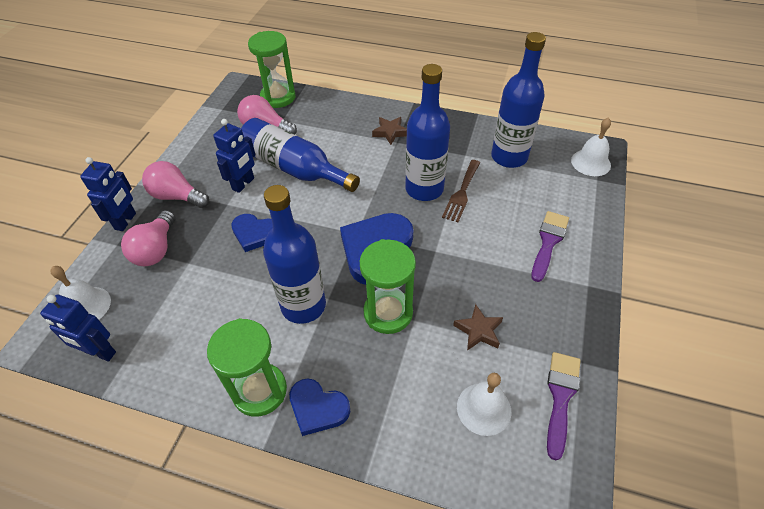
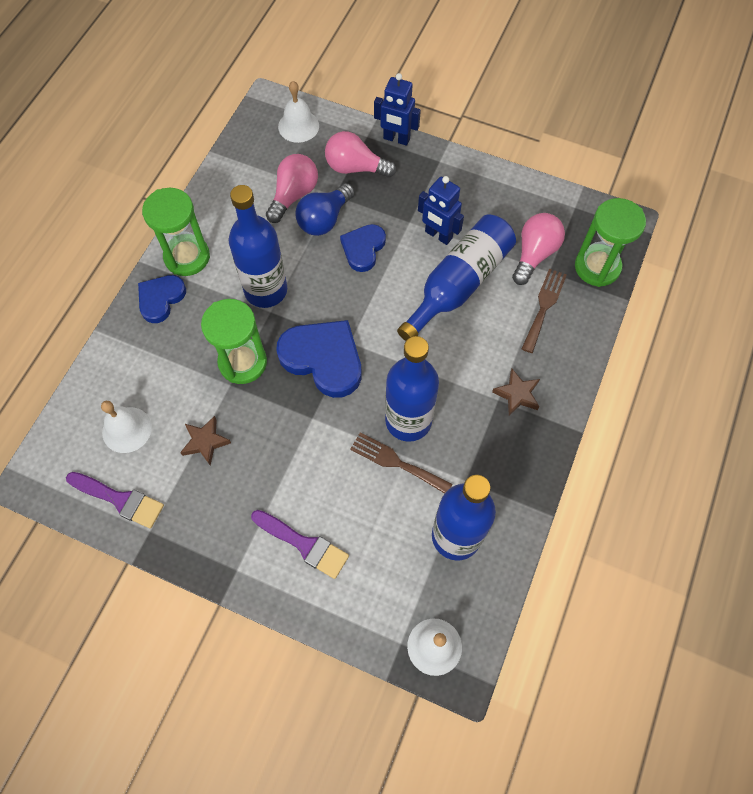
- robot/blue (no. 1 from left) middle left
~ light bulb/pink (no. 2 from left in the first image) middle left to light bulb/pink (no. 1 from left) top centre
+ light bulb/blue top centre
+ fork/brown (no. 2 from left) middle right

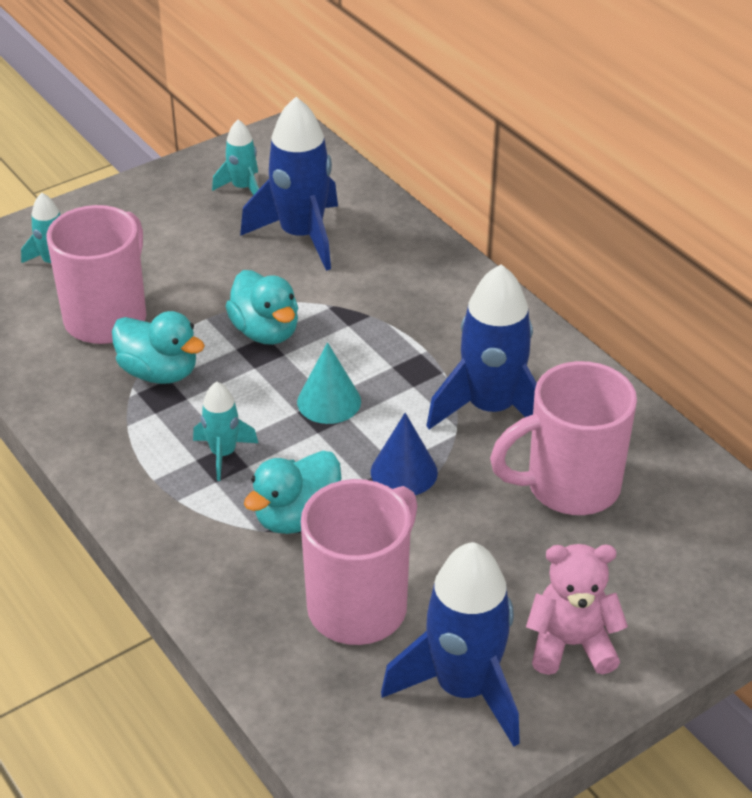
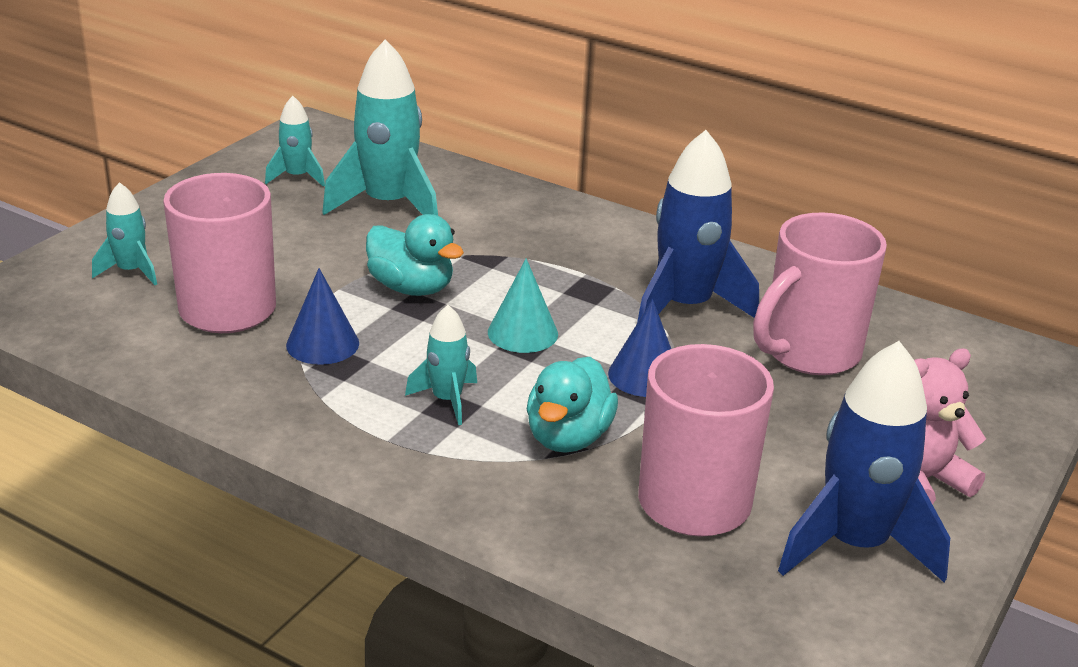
~ duck/turquoise (no. 1 from left) middle left to cone/blue (no. 1 from left) middle left
~ rocket/blue (no. 1 from left) top centre to rocket/turquoise (no. 3 from left) top centre

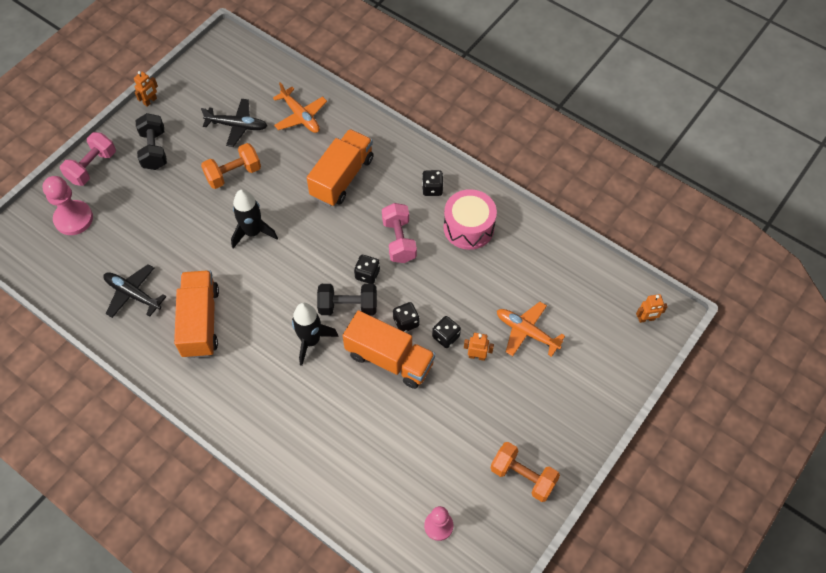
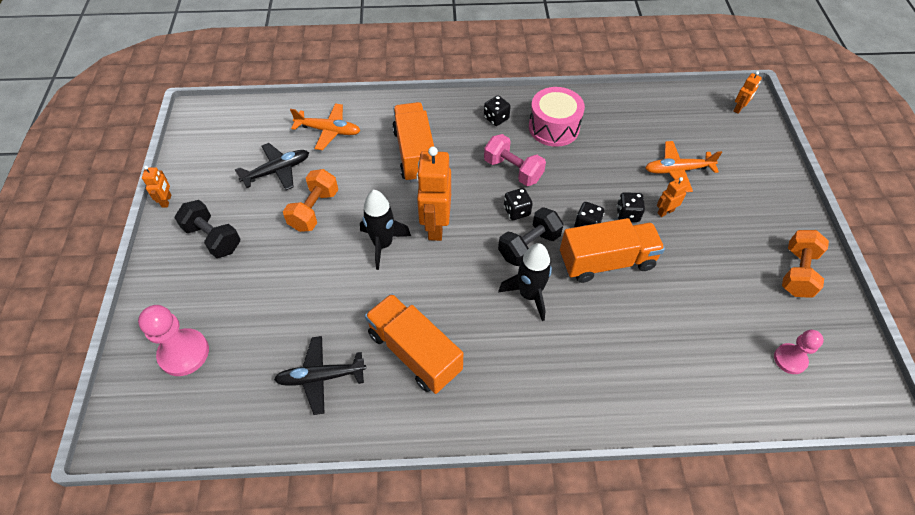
- dumbbell/pink (no. 1 from left) top left
~ dumbbell/orange (no. 2 from left) bottom centre = middle right 60 degrees counterclockwise
+ robot/orange (no. 2 from left) centre

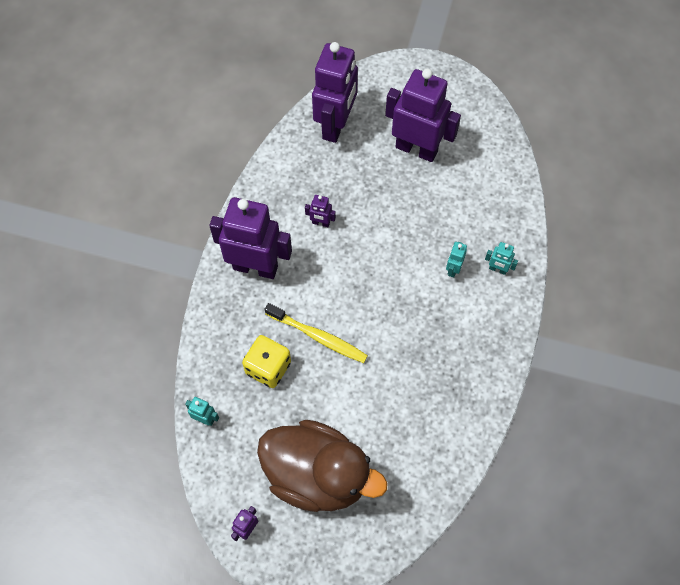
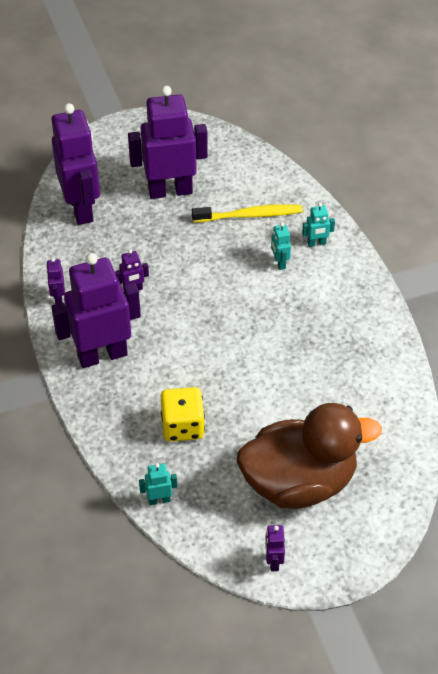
~ toothbrush/yellow centre to top centre
+ robot/purple (no. 1 from left) middle left

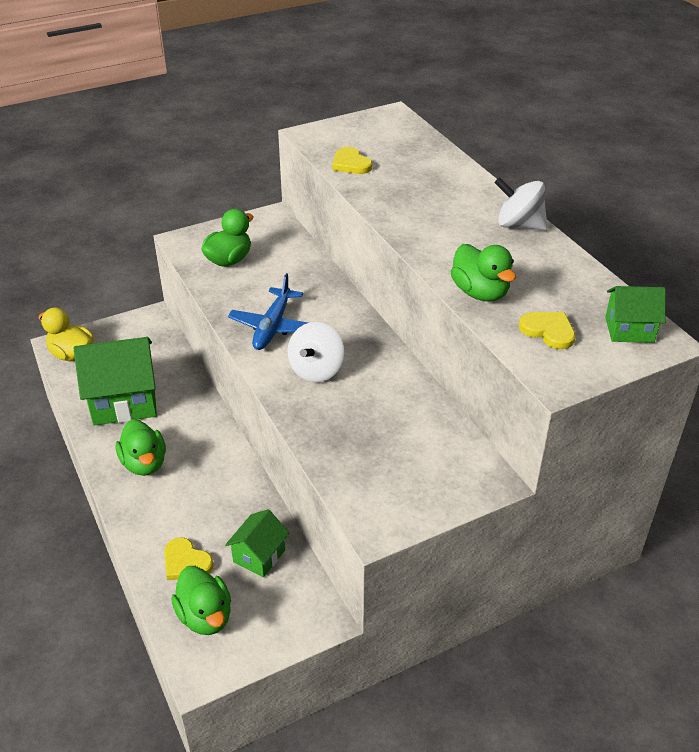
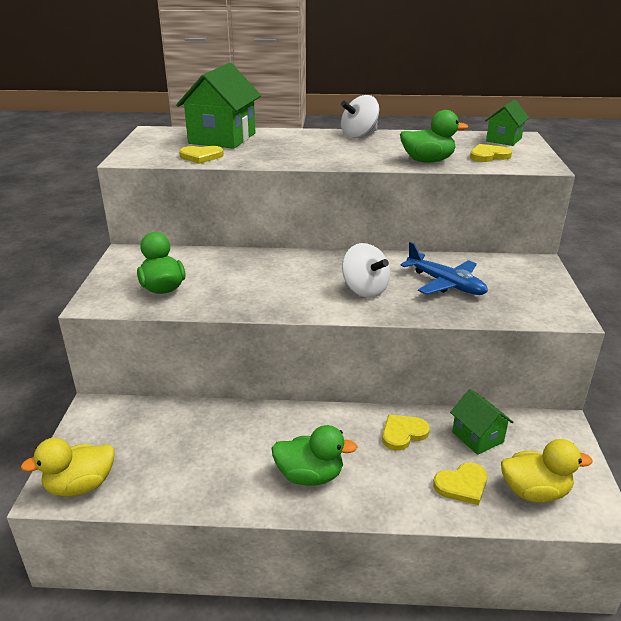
~ house/green (no. 1 from left) middle left to top centre
~ duck/green (no. 2 from left) bottom left to duck/yellow (no. 2 from left) bottom right
~ plane/blue centre to middle right
+ heart/yellow (no. 2 from left) bottom centre

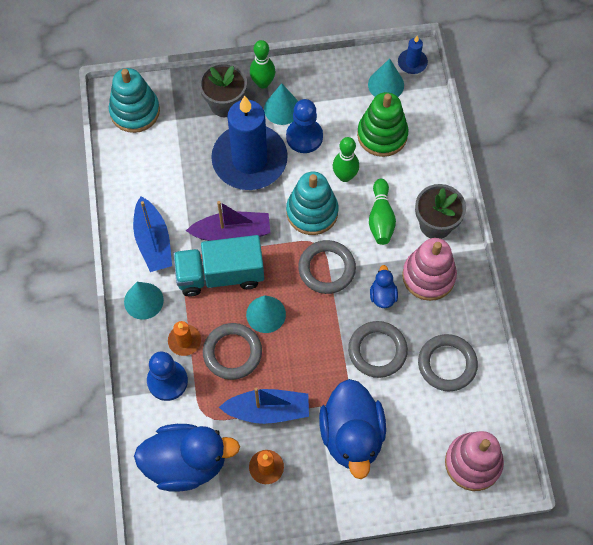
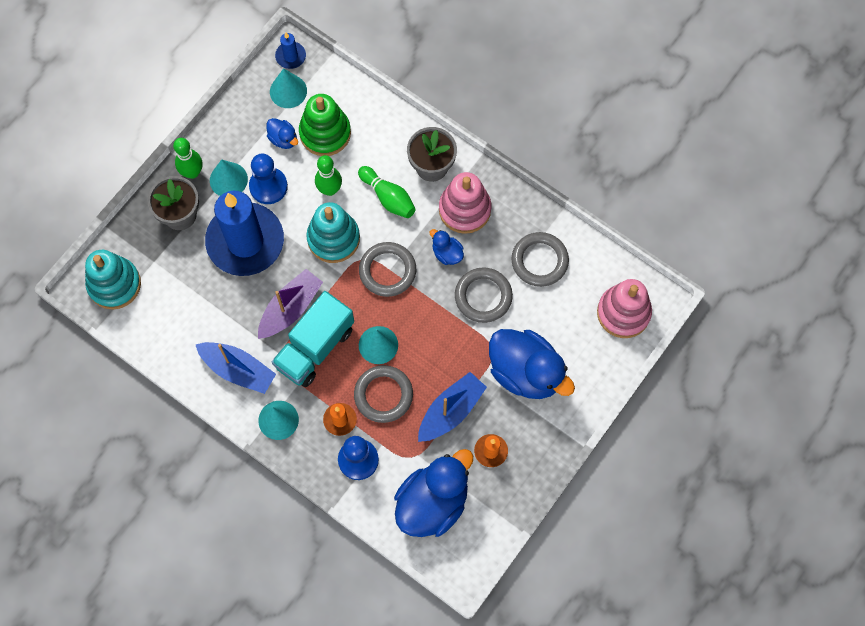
+ duck/blue (no. 1 from left) top left

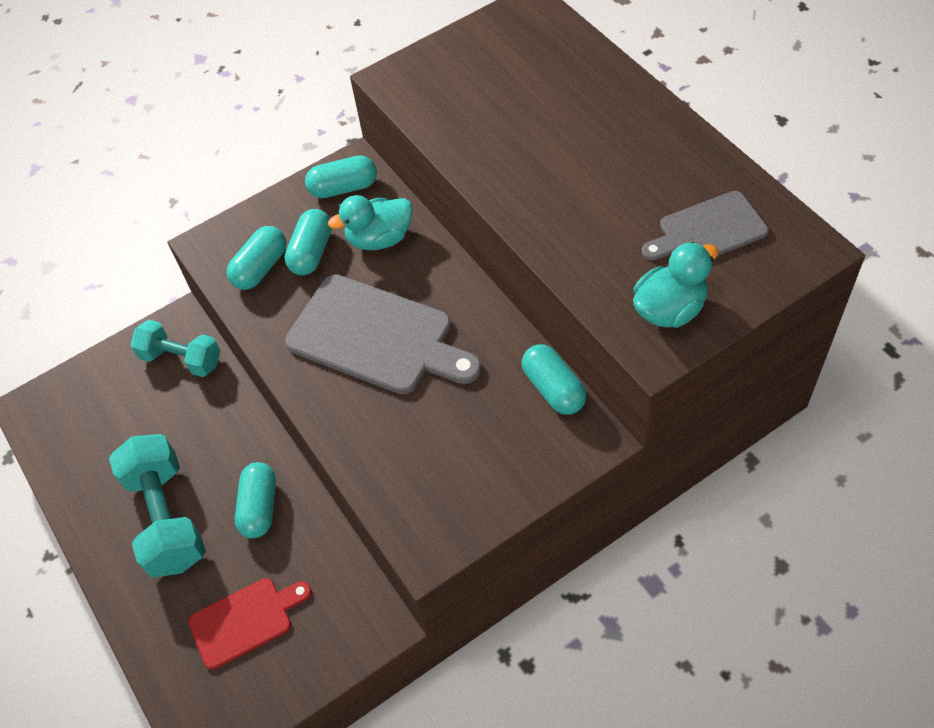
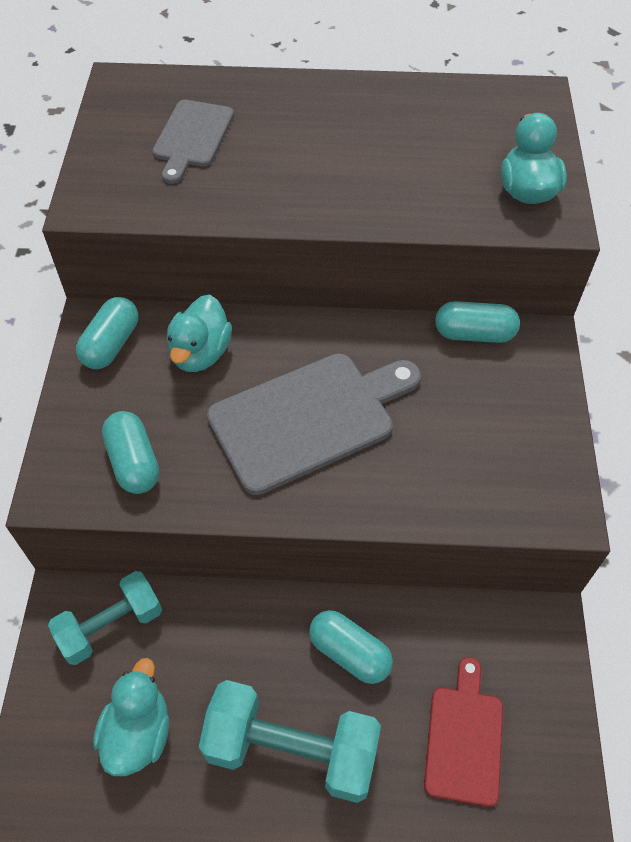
- capsule/turquoise (no. 3 from left) top left
~ cutting board/grey (no. 2 from left in the first image) top right to cutting board/grey (no. 1 from left) top left
+ duck/turquoise (no. 1 from left) bottom left

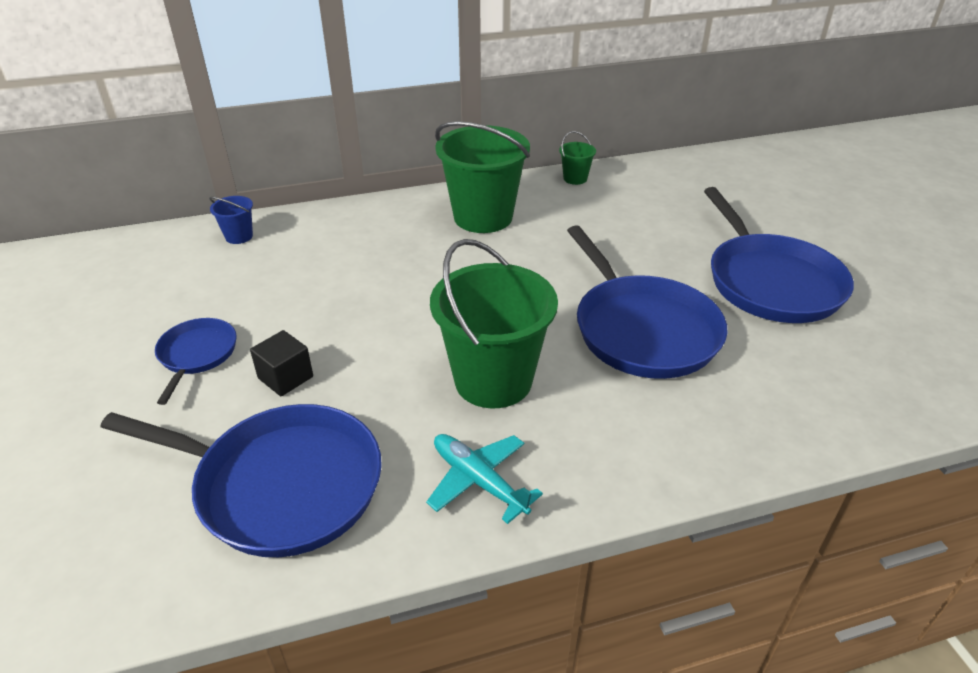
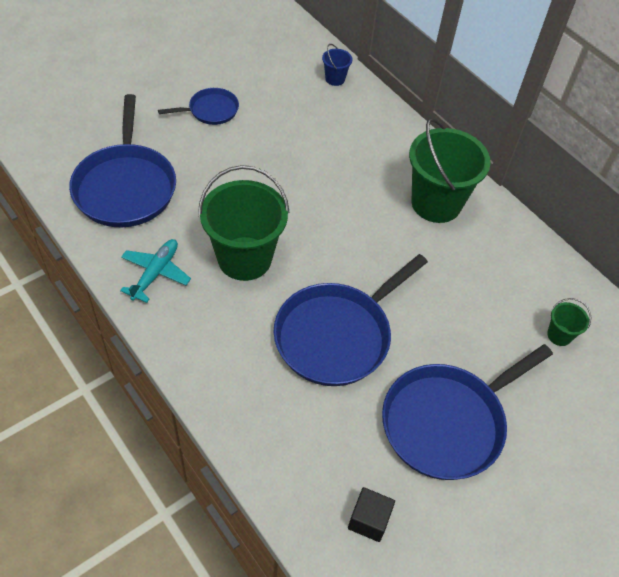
~ cube/black middle left to bottom centre
~ bucket/green (no. 3 from left) top centre to middle right

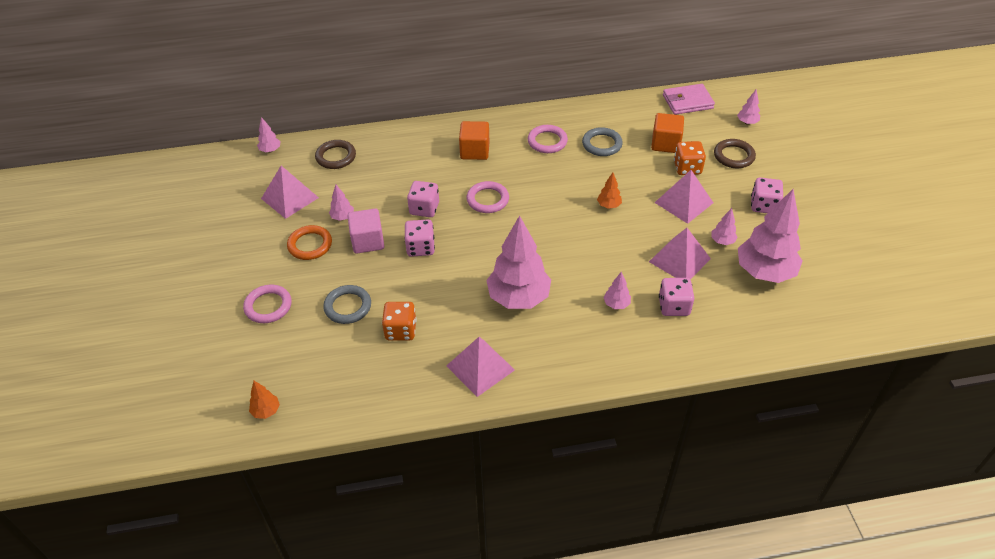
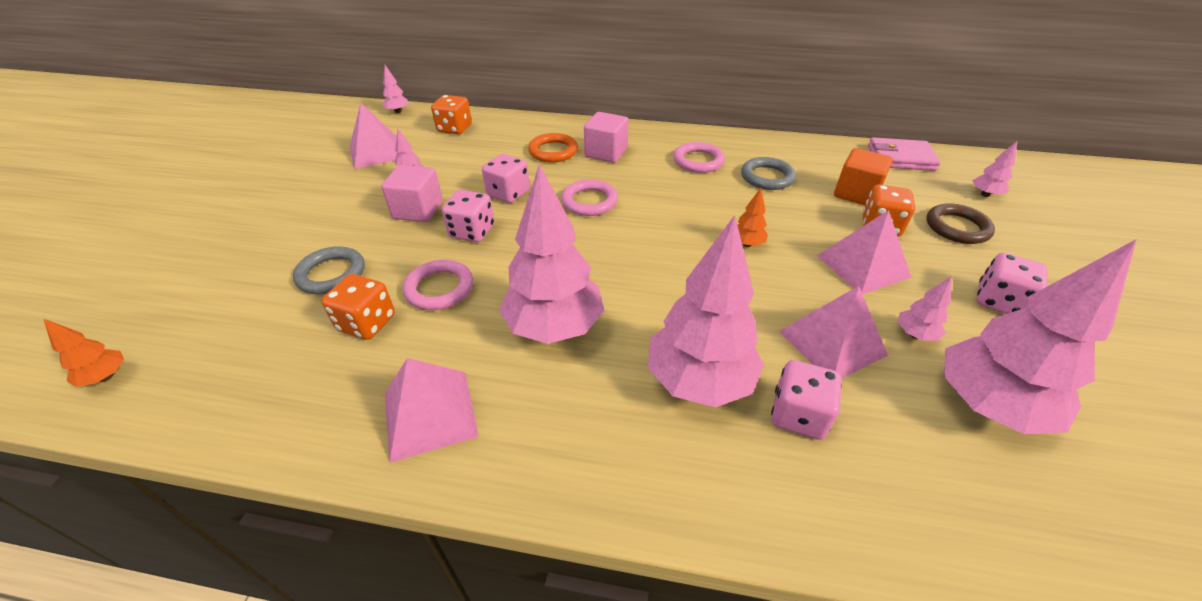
~ ring/pink (no. 1 from left) middle left to centre
~ ring/orange middle left to top centre
~ ring/brown (no. 1 from left) top centre to dice/orange (no. 2 from left) top centre
~ cube/orange (no. 1 from left) top centre to cube/pink (no. 2 from left) top centre
~ tree/pink (no. 4 from left) centre = centre x2.35

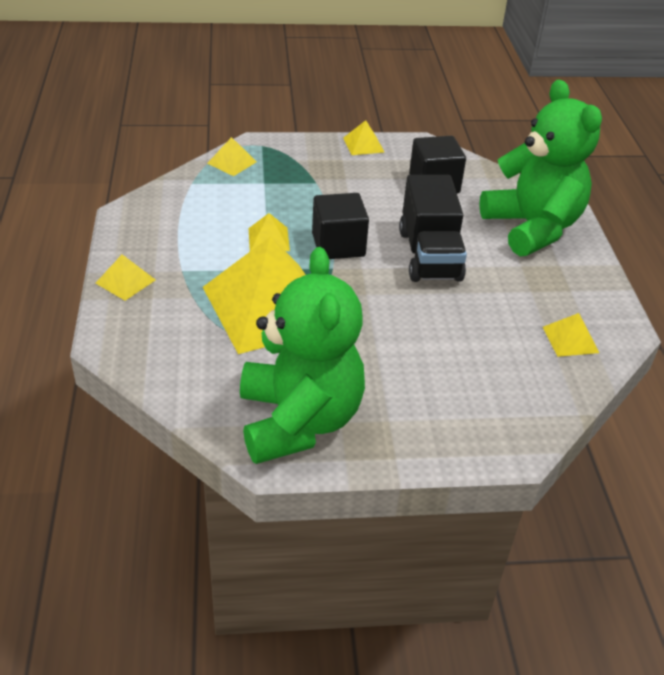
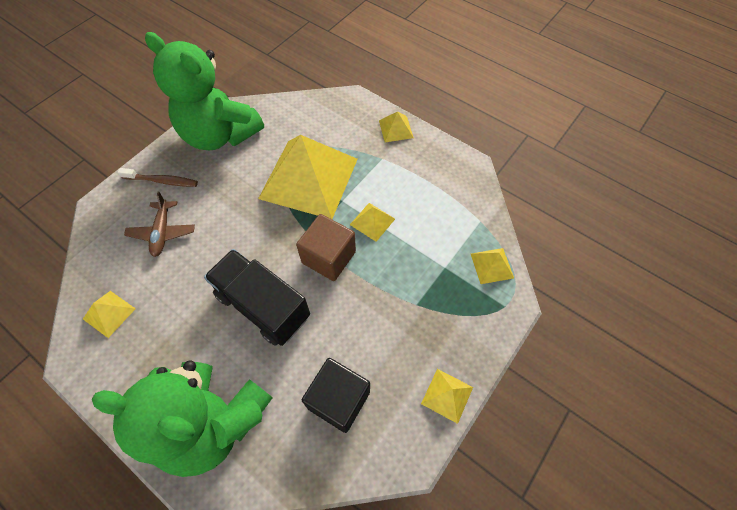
~ cube/black (no. 1 from left) centre to cube/brown centre
+ toothbrush/brown middle left
+ plane/brown middle left

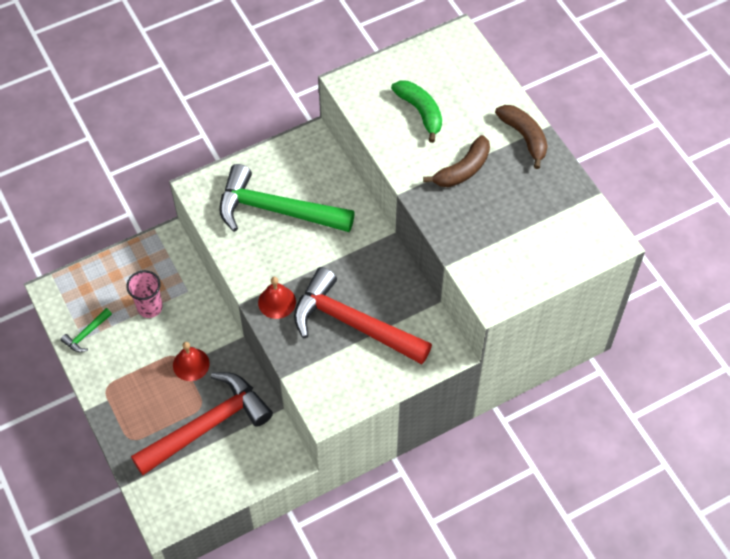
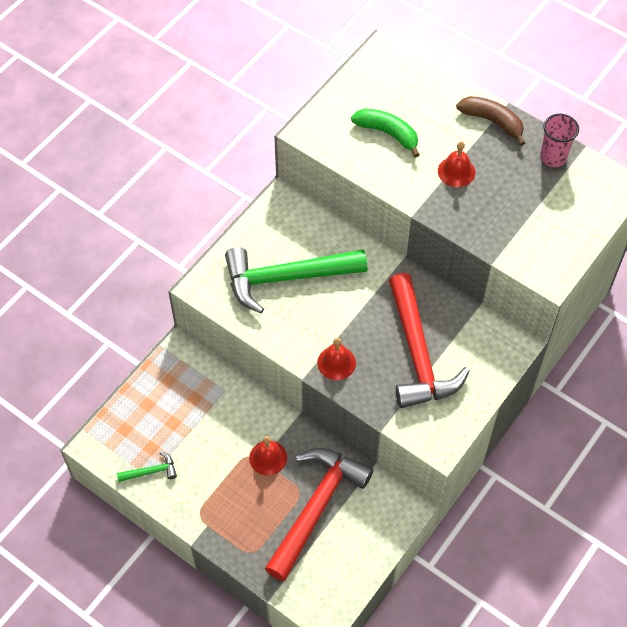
~ hammer/green (no. 1 from left) middle left = bottom left 120 degrees counterclockwise
~ cup/pink middle left to top right
~ hammer/red (no. 2 from left) centre = middle right 105 degrees counterclockwise
~ banana/brown (no. 1 from left) top centre to bell/red (no. 3 from left) top right

